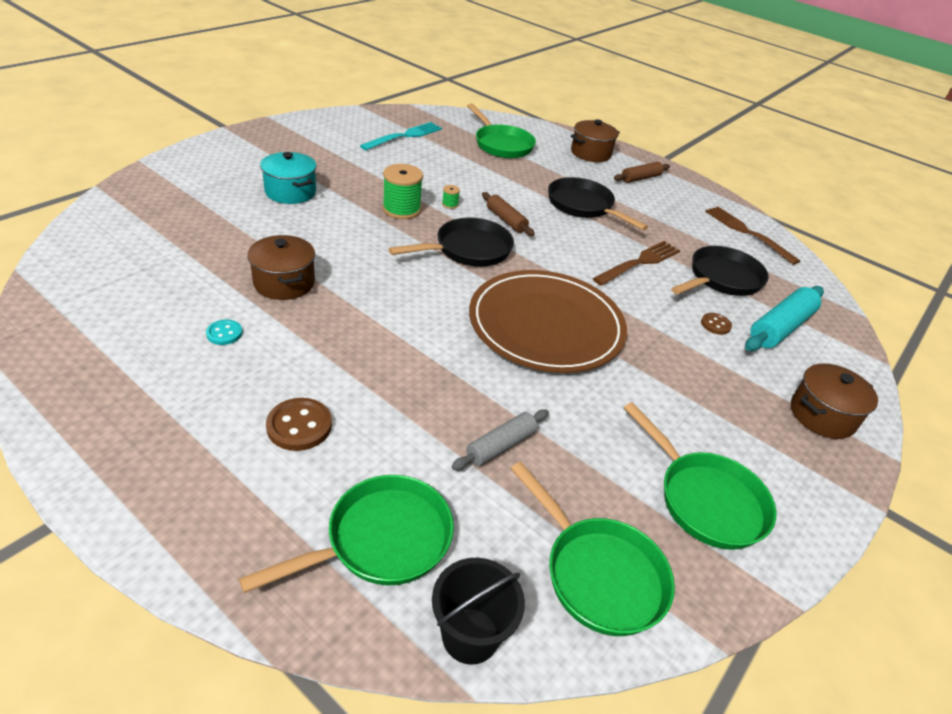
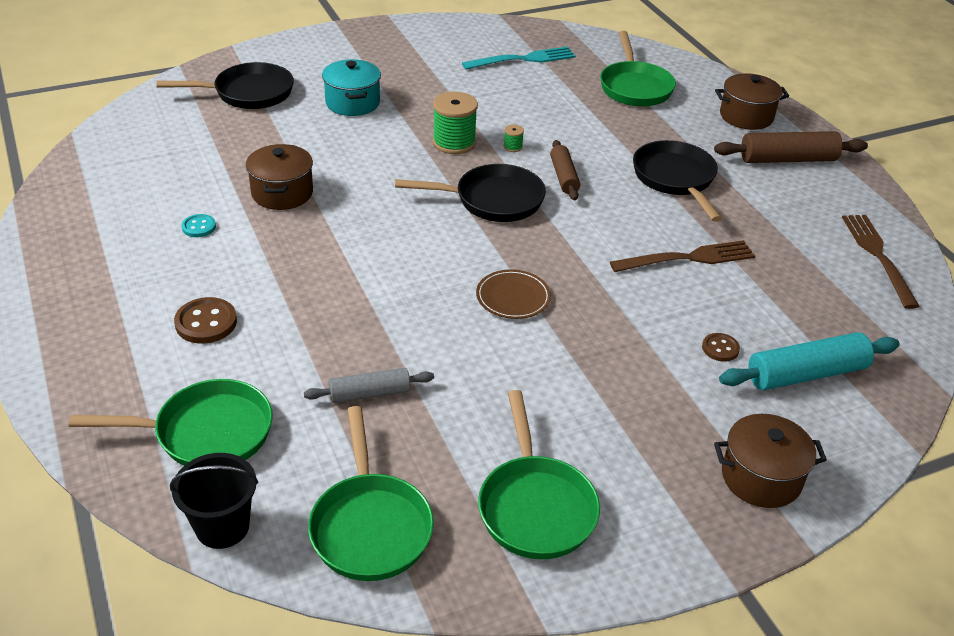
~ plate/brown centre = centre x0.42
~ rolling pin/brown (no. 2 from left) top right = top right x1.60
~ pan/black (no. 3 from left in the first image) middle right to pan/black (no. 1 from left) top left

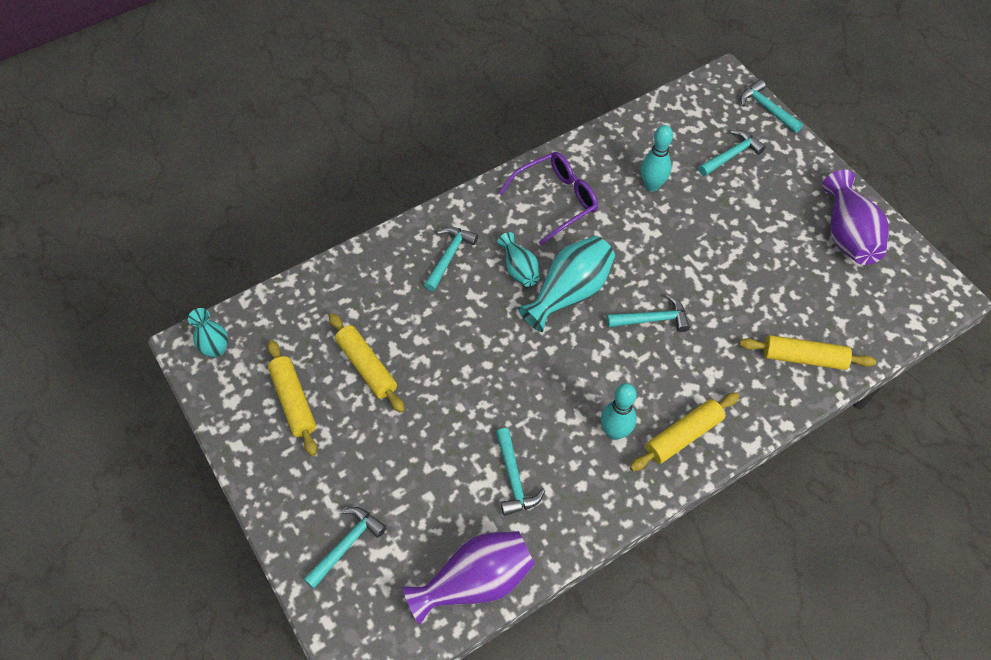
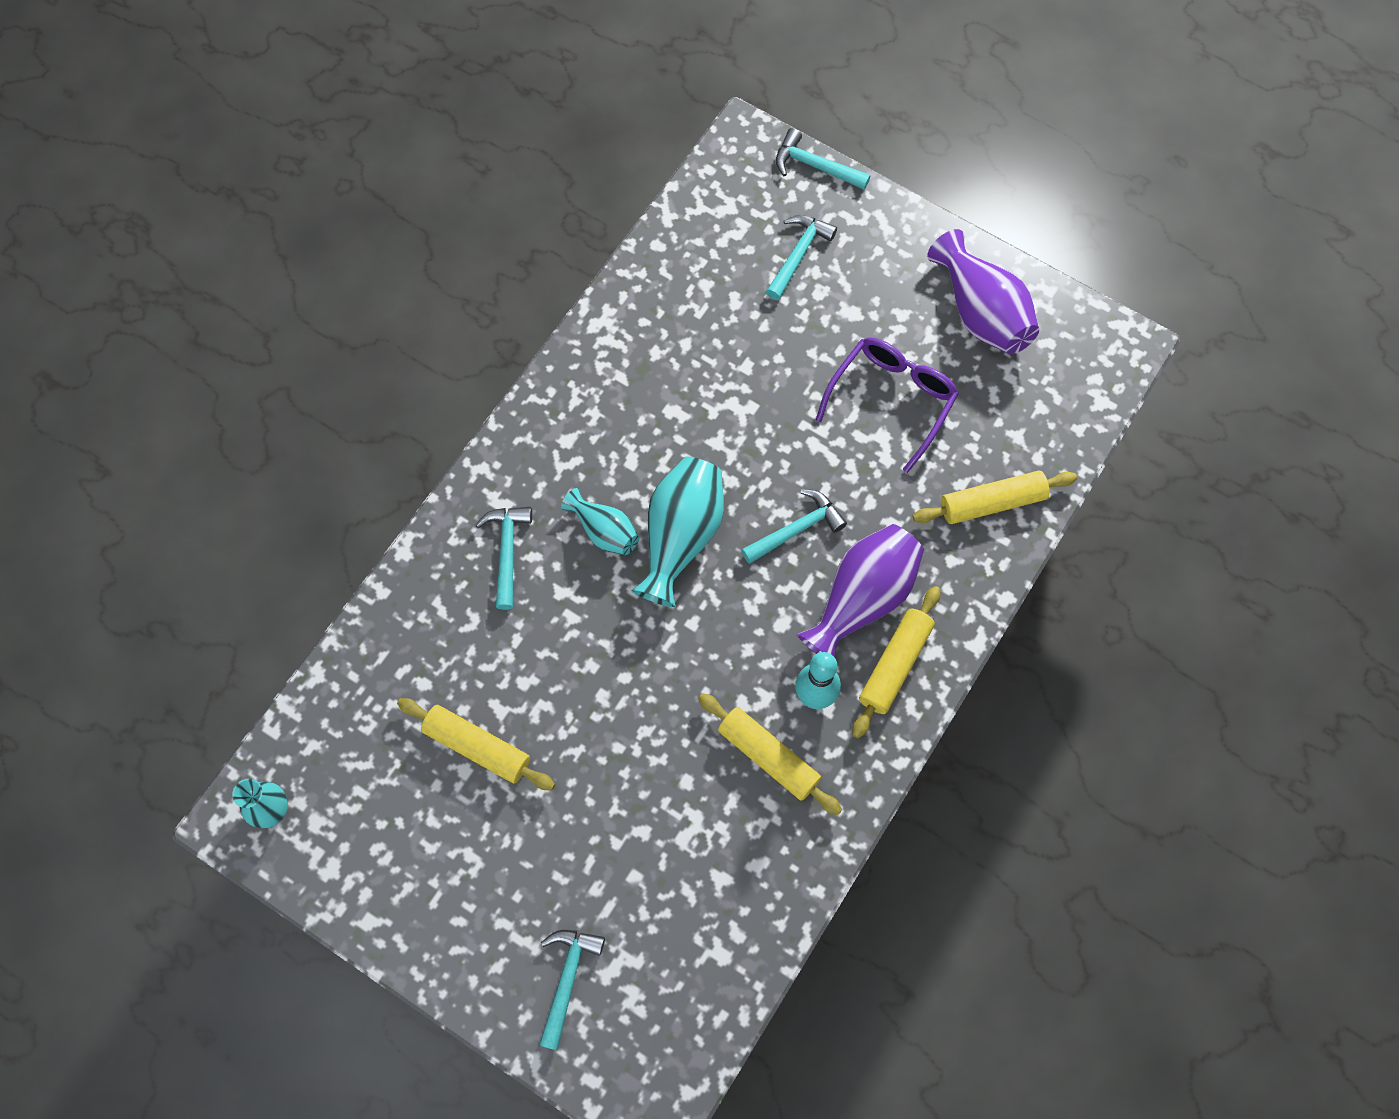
~ rolling pin/yellow (no. 1 from left in the first image) middle left to rolling pin/yellow (no. 2 from left) bottom centre
~ vase/purple (no. 1 from left) bottom centre to centre
- hammer/turquoise (no. 3 from left) bottom centre
~ glasses/purple top centre to centre
- bowling pin/turquoise (no. 2 from left) top centre

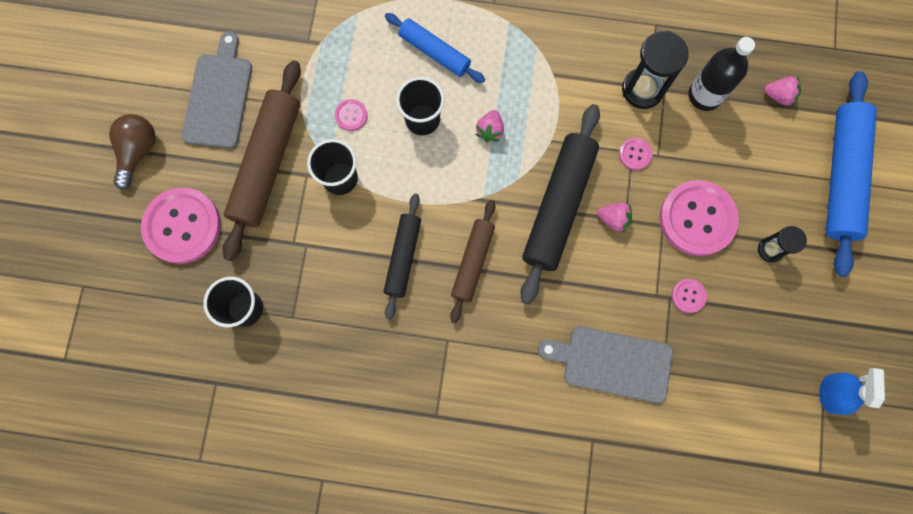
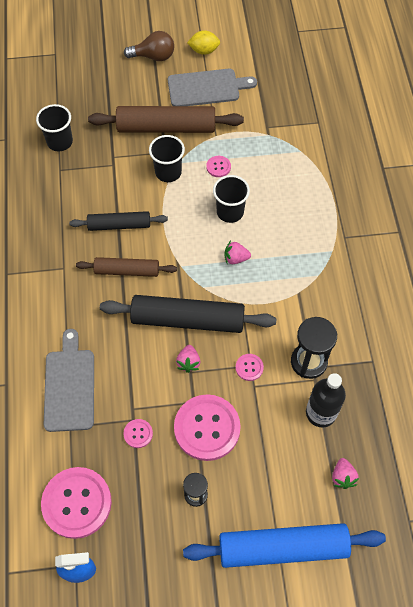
~ button/pink (no. 1 from left) middle left to bottom left
- rolling pin/blue (no. 1 from left) top centre
+ lemon/yellow top centre

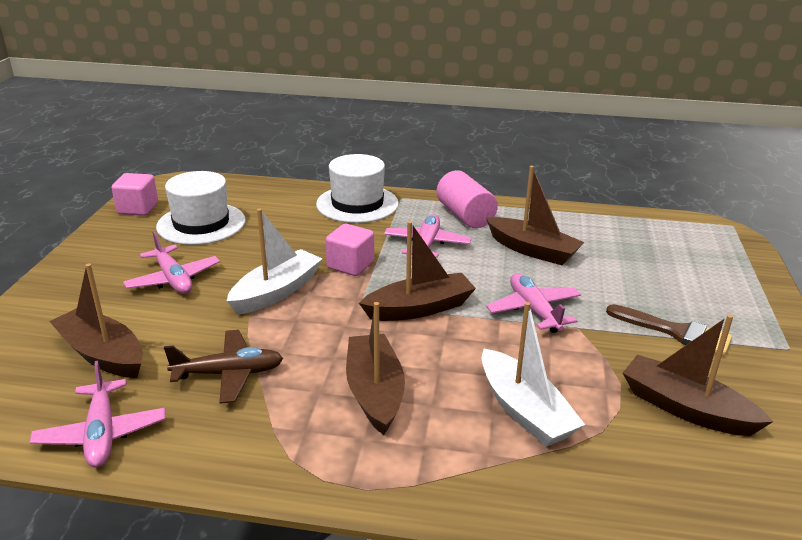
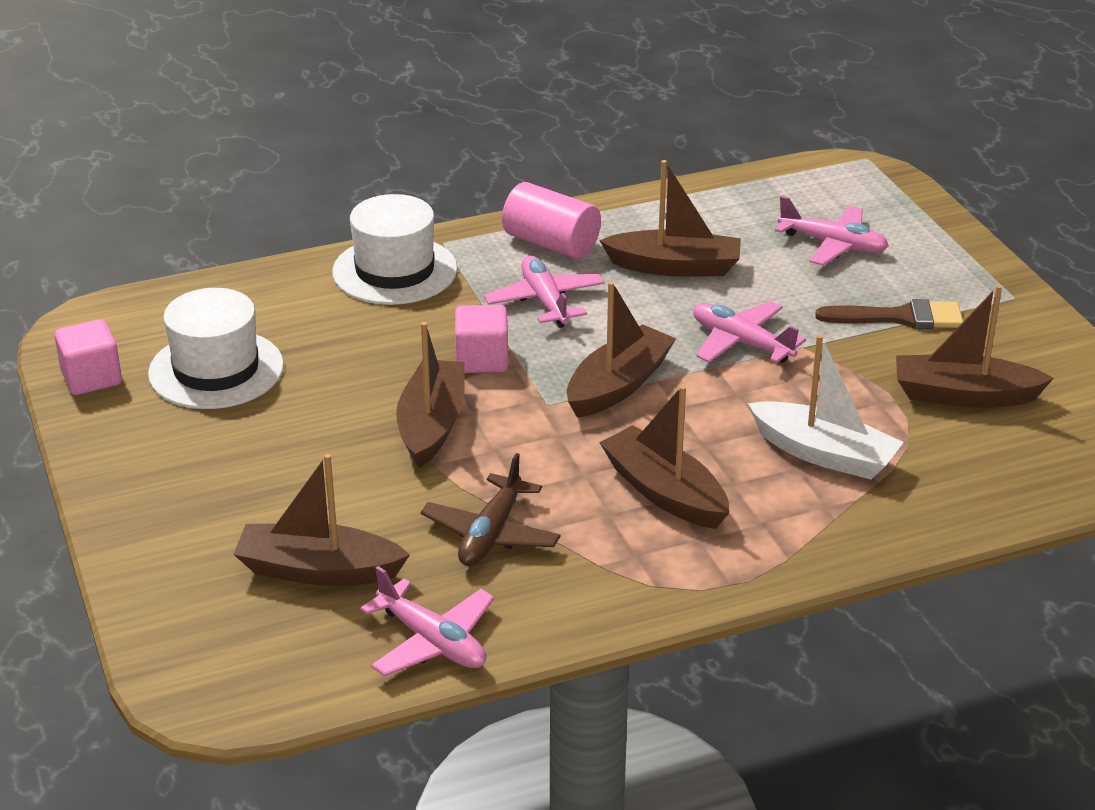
~ plane/pink (no. 2 from left in the first image) middle left to plane/pink (no. 4 from left) top right
~ plane/brown bottom left = centre 150 degrees clockwise
~ boat/white (no. 1 from left) centre to boat/brown (no. 2 from left) centre

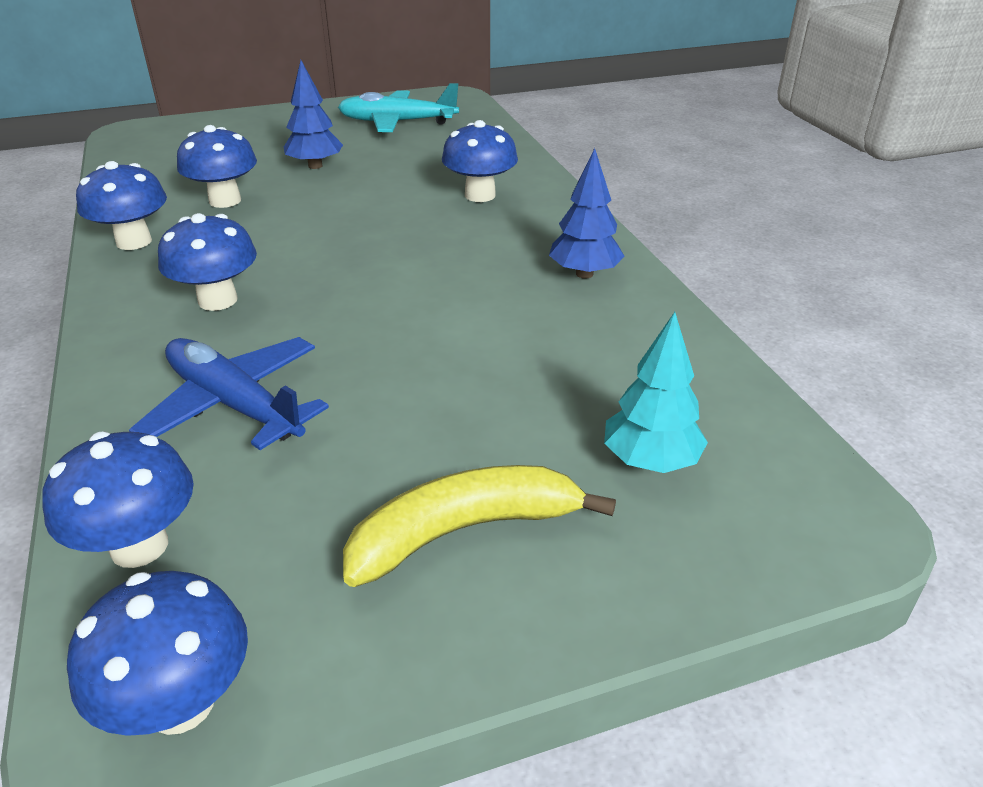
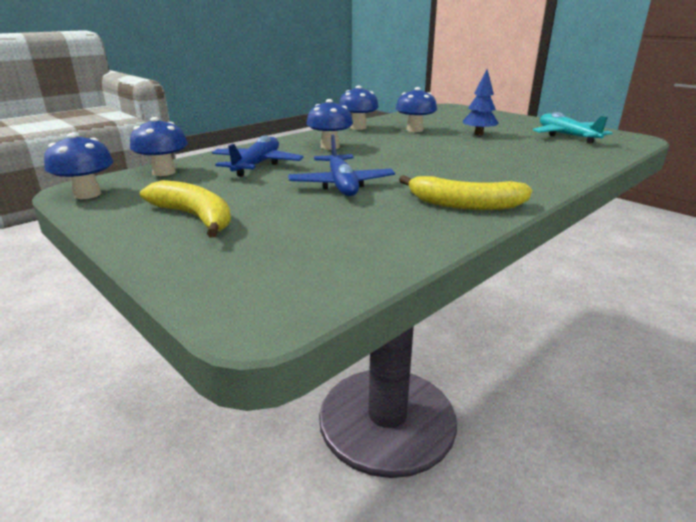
- mushroom/blue (no. 6 from left) top centre
~ tree/blue (no. 2 from left) top centre to banana/yellow (no. 2 from left) middle right
- tree/turquoise middle right
+ plane/blue (no. 2 from left) top centre

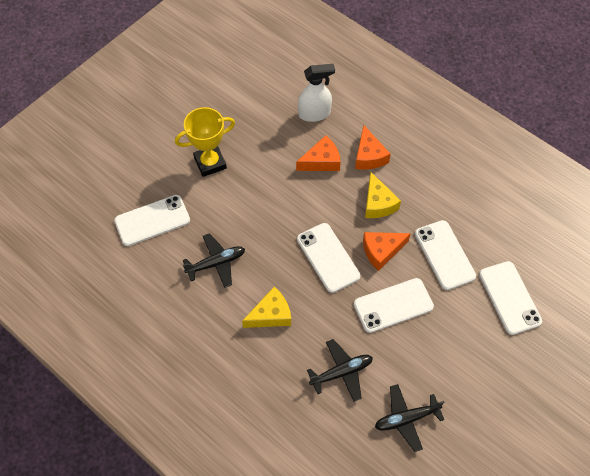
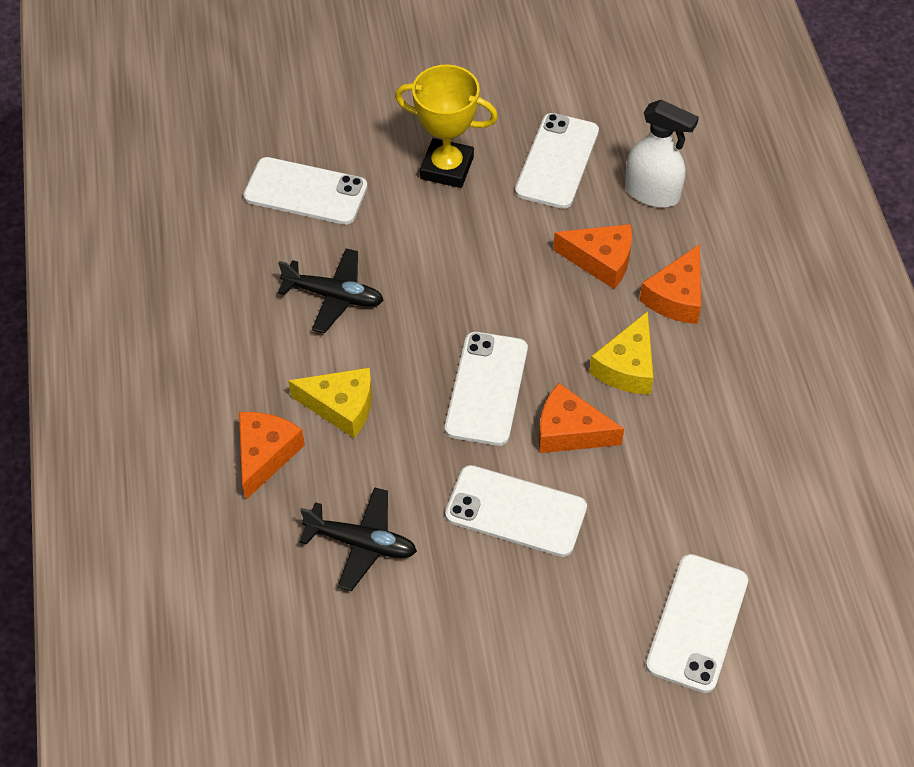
- plane/black (no. 3 from left) bottom right
~ phone/white (no. 4 from left) middle right to top centre
+ cheese/orange (no. 1 from left) middle left

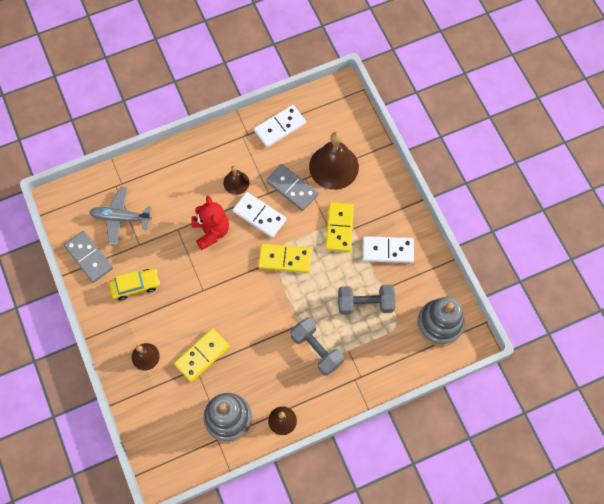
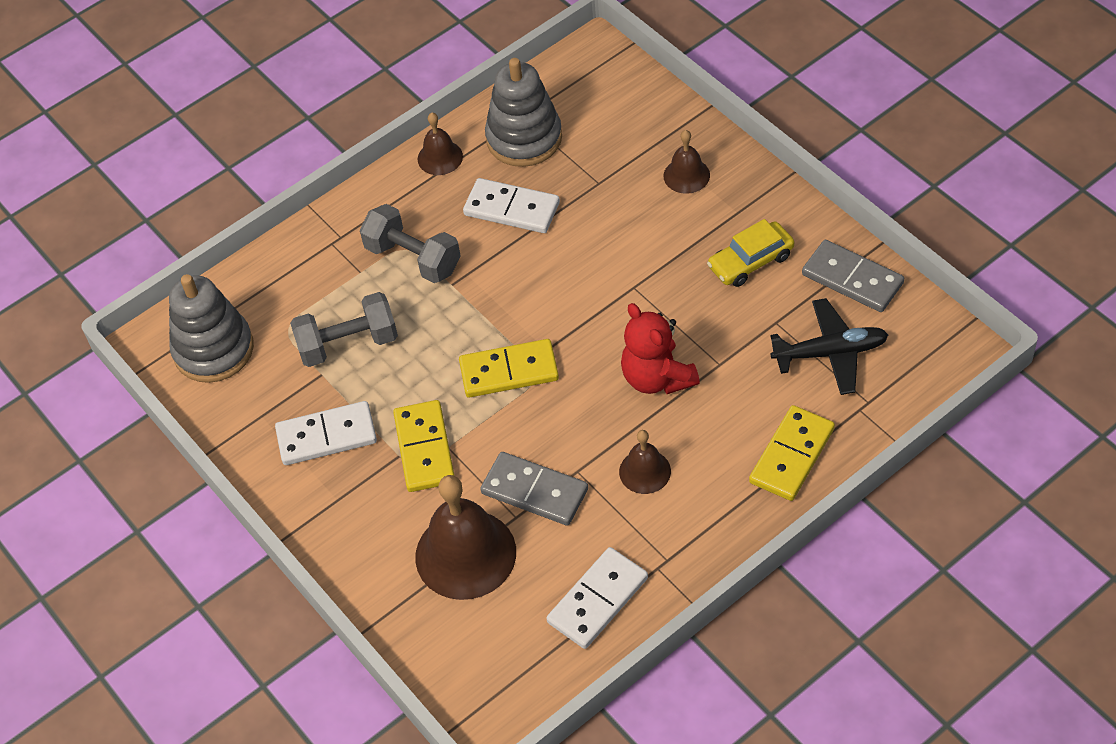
~ plane/grey middle left to plane/black middle right
~ domino/yellow (no. 1 from left in the first image) bottom centre to domino/yellow (no. 3 from left) middle right
~ domino/white (no. 1 from left in the first image) centre to domino/white (no. 2 from left) top centre

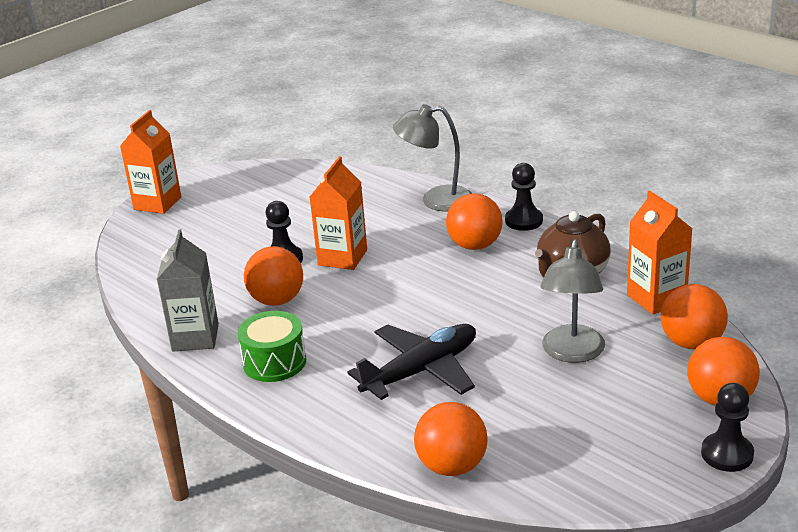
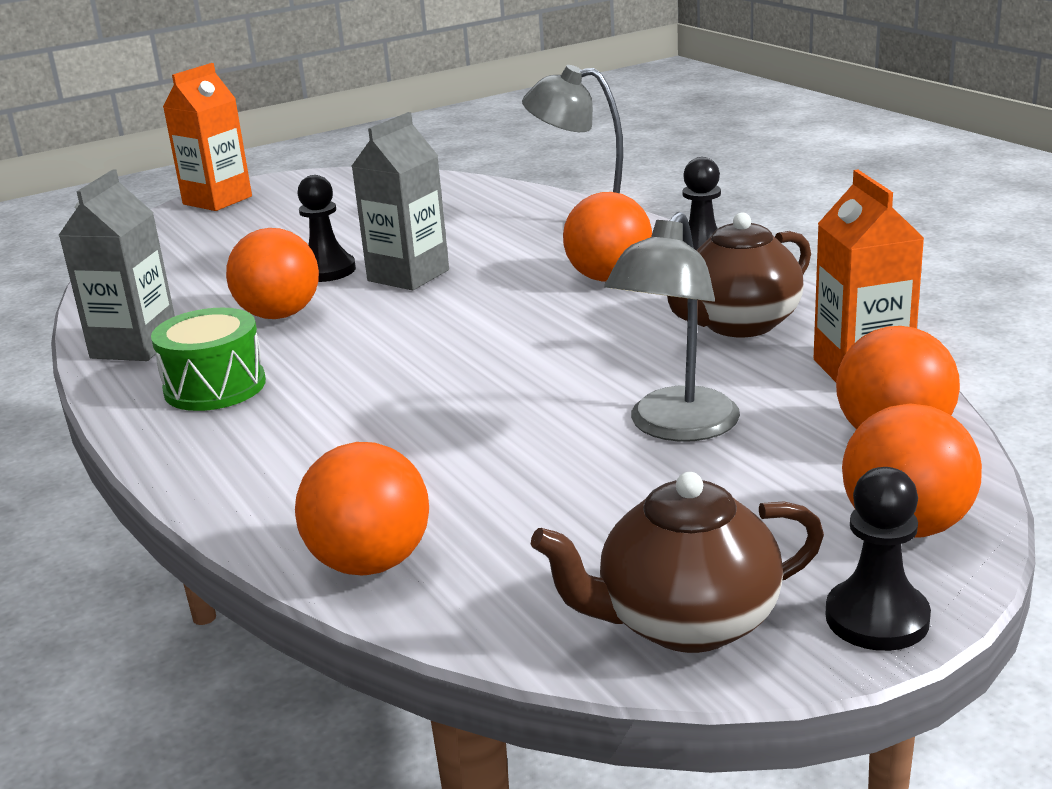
~ carton/orange (no. 2 from left) centre to carton/grey (no. 2 from left) top centre
- plane/black bottom centre
+ teapot/brown (no. 1 from left) bottom centre

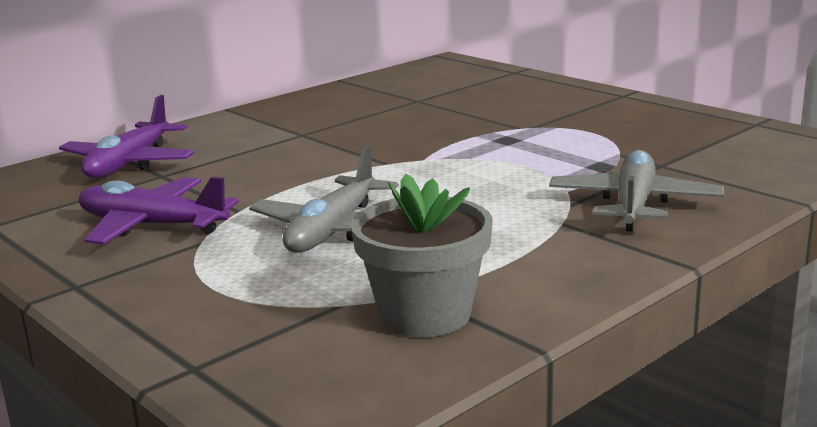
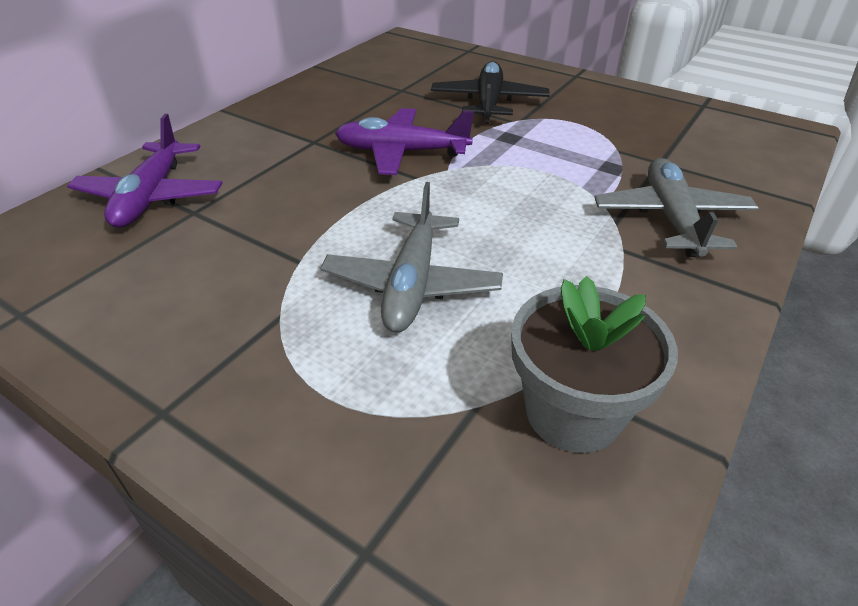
~ plane/purple (no. 2 from left) middle left to top centre
+ plane/black top centre

